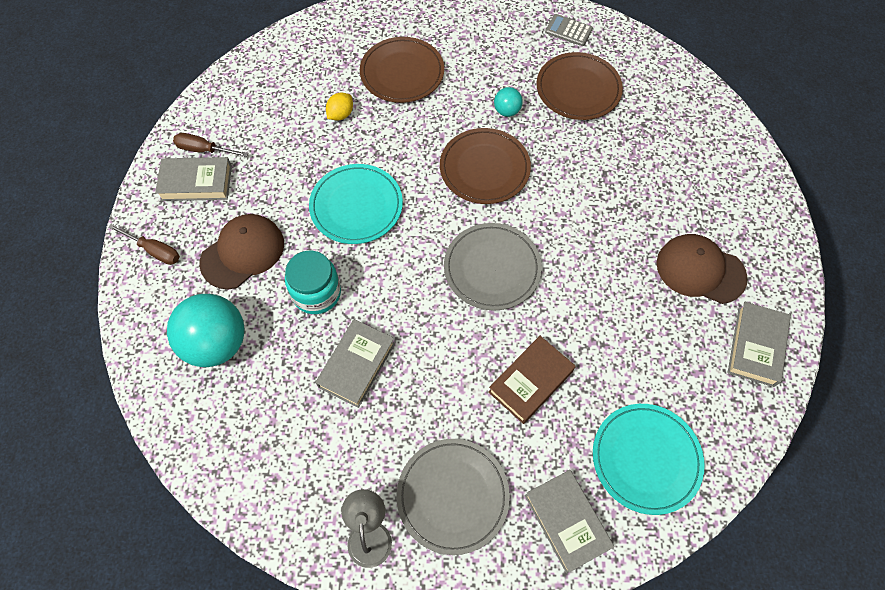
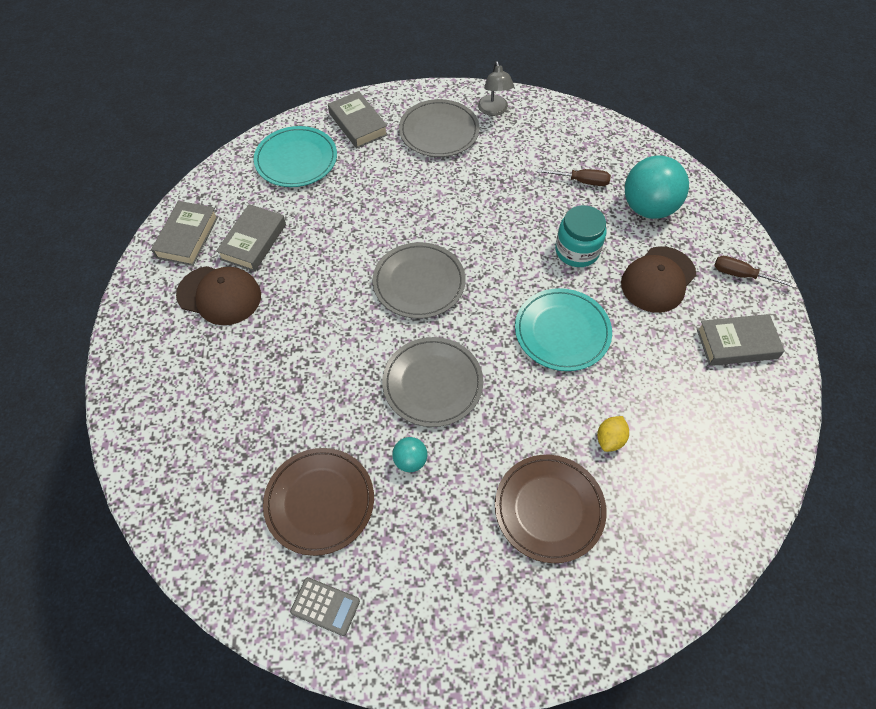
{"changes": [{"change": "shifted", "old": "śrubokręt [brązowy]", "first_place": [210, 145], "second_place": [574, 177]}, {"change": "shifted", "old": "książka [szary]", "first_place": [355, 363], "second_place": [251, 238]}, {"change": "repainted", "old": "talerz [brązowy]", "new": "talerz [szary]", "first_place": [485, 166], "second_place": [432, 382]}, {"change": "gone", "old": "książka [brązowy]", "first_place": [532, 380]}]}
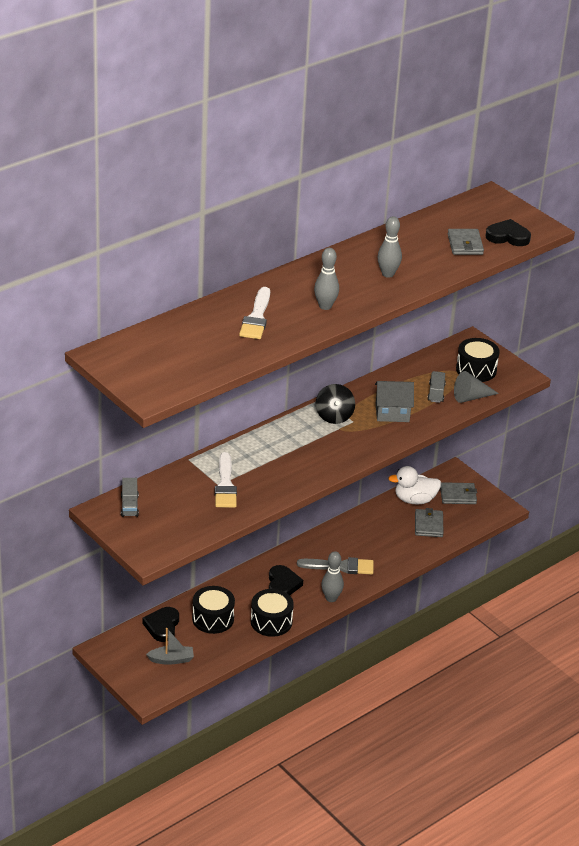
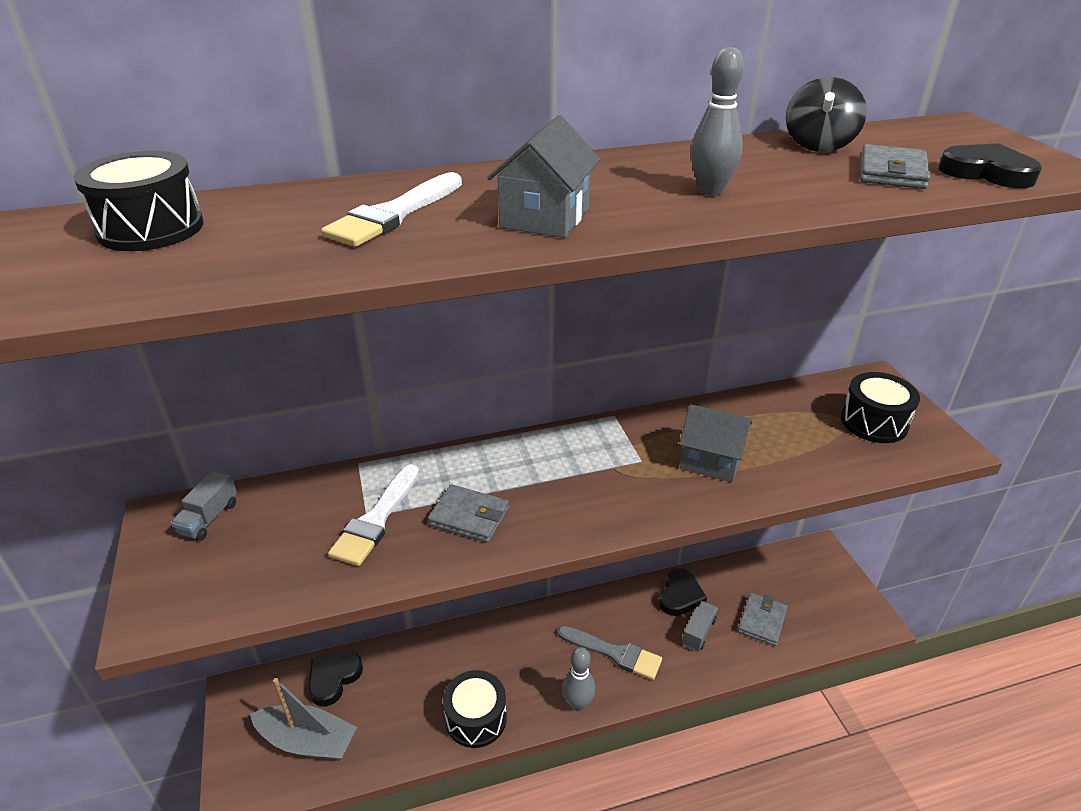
{"changes": [{"change": "scaled", "old": "łódka [szary]", "first_place": [170, 646], "second_place": [303, 719], "factor": 1.6}, {"change": "shifted", "old": "bęben [czarny]", "first_place": [213, 610], "second_place": [138, 201]}, {"change": "shifted", "old": "serce [czarny]", "first_place": [286, 580], "second_place": [683, 592]}, {"change": "swapped", "old": "kręgiel [szary]", "new": "domek [szary]", "first_place": [326, 279], "second_place": [543, 176]}, {"change": "shifted", "old": "bączek [czarny]", "first_place": [335, 404], "second_place": [826, 114]}, {"change": "gone", "old": "kaczka [biały]", "first_place": [414, 485]}, {"change": "shifted", "old": "ciężarówka [szary]", "first_place": [437, 387], "second_place": [700, 626]}, {"change": "shifted", "old": "portfel [szary]", "first_place": [458, 493], "second_place": [468, 514]}, {"change": "gone", "old": "stożek [szary]", "first_place": [476, 387]}]}
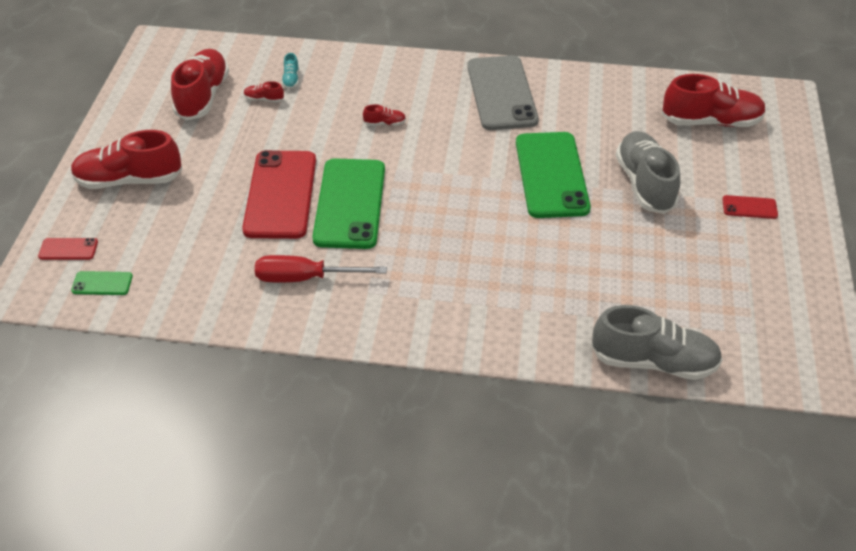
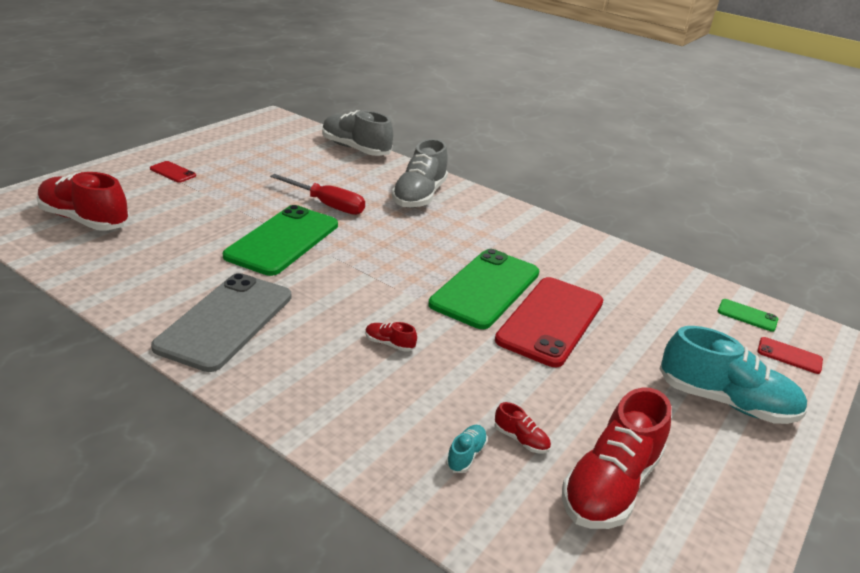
{"changes": [{"change": "repainted", "old": "but [czerwony]", "new": "but [turkusowy]", "first_place": [126, 159], "second_place": [733, 375]}, {"change": "shifted", "old": "śrubokręt [czerwony]", "first_place": [321, 268], "second_place": [317, 194]}, {"change": "shifted", "old": "but [szary]", "first_place": [648, 172], "second_place": [420, 173]}]}
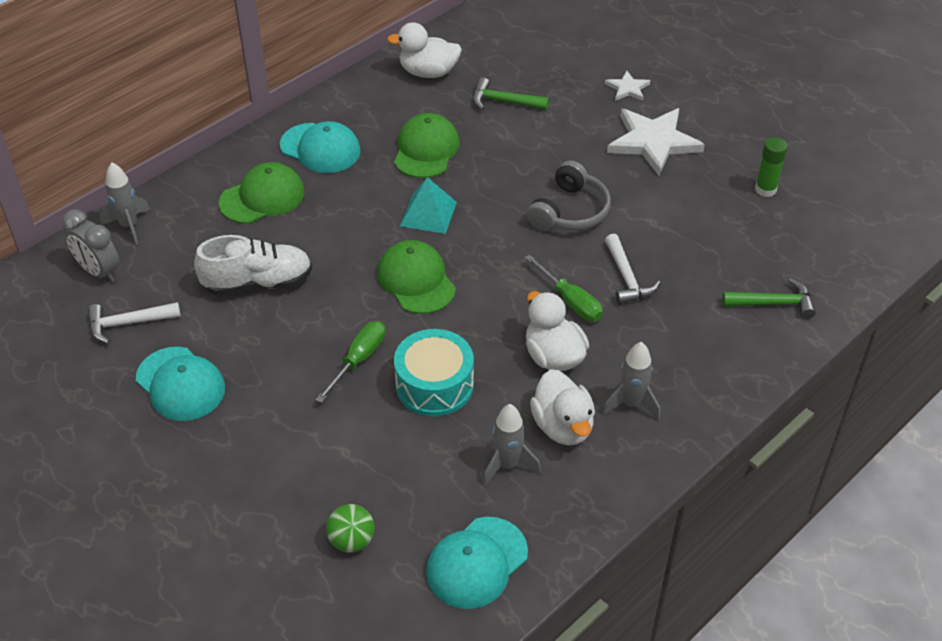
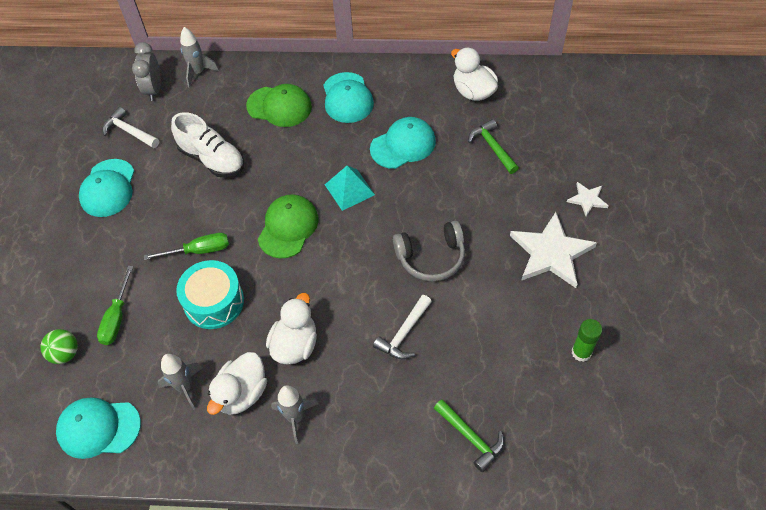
{"changes": [{"change": "repainted", "old": "czapka [zielony]", "new": "czapka [turkusowy]", "first_place": [427, 145], "second_place": [403, 143]}, {"change": "shifted", "old": "śrubokręt [zielony]", "first_place": [564, 288], "second_place": [115, 305]}]}
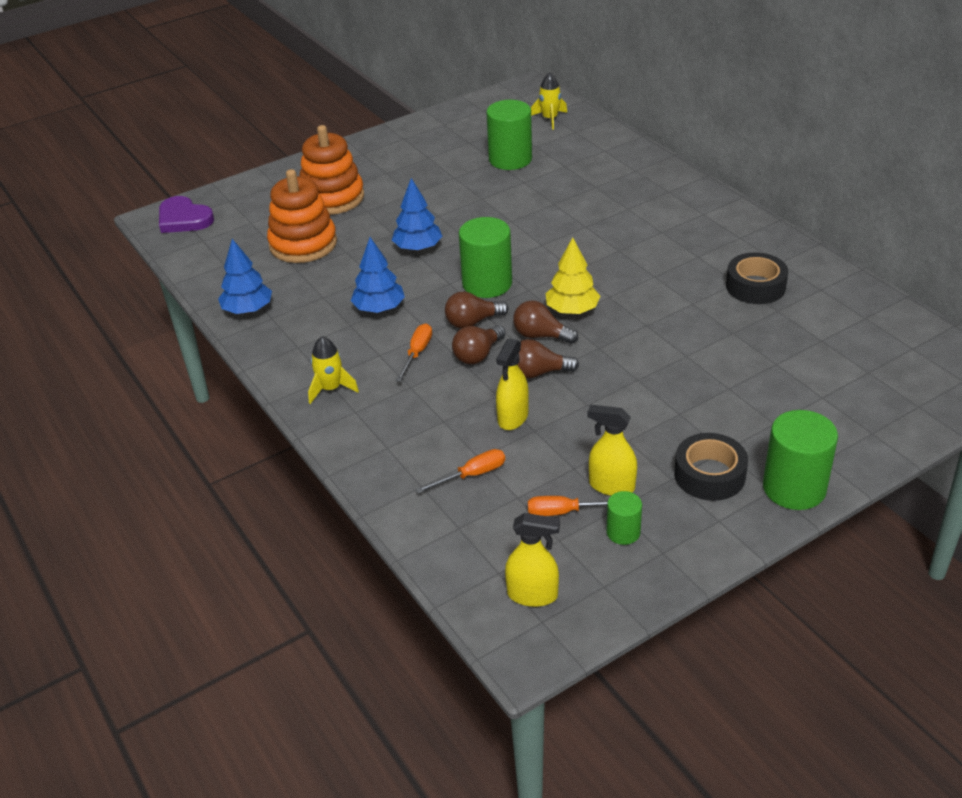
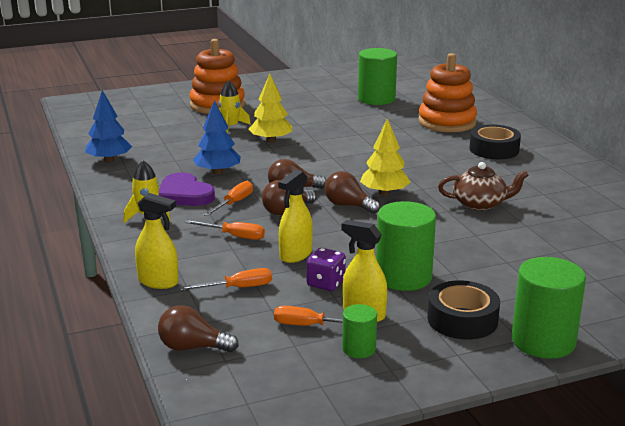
{"changes": [{"change": "shifted", "old": "serce [fioletowy]", "first_place": [186, 214], "second_place": [187, 189]}, {"change": "shifted", "old": "zabawka nakładanka [pomarańczowy]", "first_place": [302, 216], "second_place": [447, 92]}, {"change": "repainted", "old": "drzewko [niebieski]", "new": "drzewko [żółty]", "first_place": [417, 214], "second_place": [270, 108]}, {"change": "shifted", "old": "walec [zielony]", "first_place": [485, 257], "second_place": [406, 246]}, {"change": "shifted", "old": "spryskiwacz [żółty]", "first_place": [532, 560], "second_place": [156, 241]}, {"change": "shifted", "old": "żarówka [brązowy]", "first_place": [548, 358], "second_place": [198, 328]}, {"change": "shifted", "old": "rakieta [żółty]", "first_place": [549, 101], "second_place": [234, 107]}, {"change": "shifted", "old": "taśma klejąca [czarny]", "first_place": [757, 278], "second_place": [495, 141]}, {"change": "new", "new": "śrubokręt [pomarańczowy]", "second_place": [225, 230]}, {"change": "new", "new": "kostka do gry [fioletowy]", "second_place": [326, 269]}, {"change": "new", "new": "imbryk [brązowy]", "second_place": [483, 186]}]}
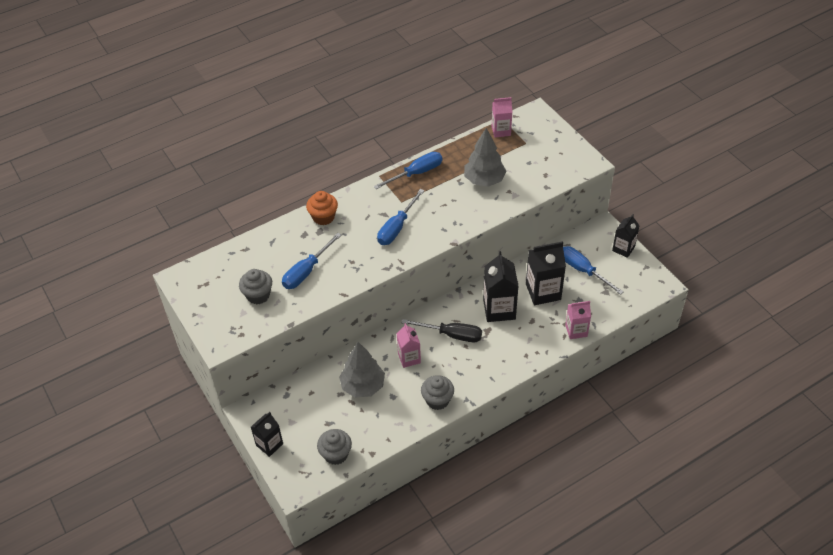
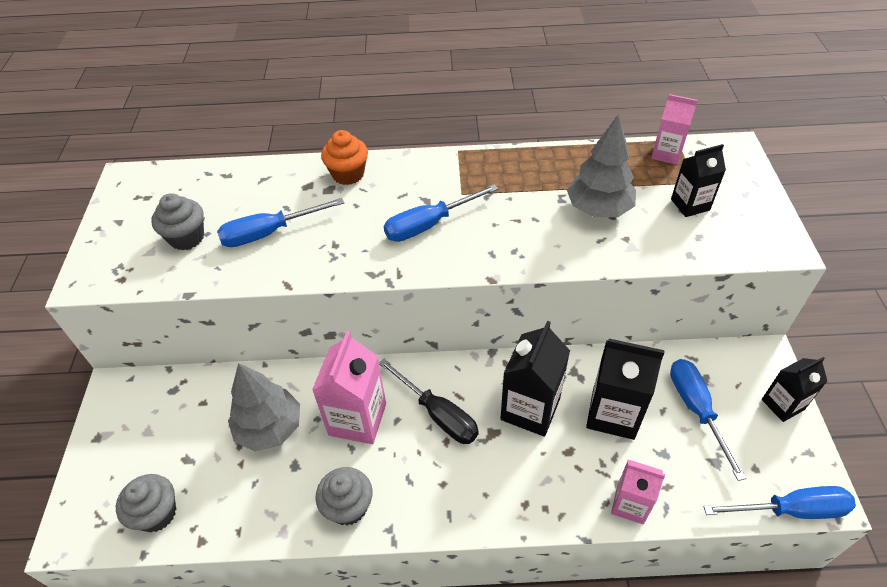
{"changes": [{"change": "shifted", "old": "karton mleka [czarny]", "first_place": [267, 434], "second_place": [698, 180]}, {"change": "shifted", "old": "śrubokręt [niebieski]", "first_place": [407, 170], "second_place": [780, 502]}, {"change": "scaled", "old": "karton mleka [różowy]", "first_place": [408, 345], "second_place": [349, 387], "factor": 1.61}]}
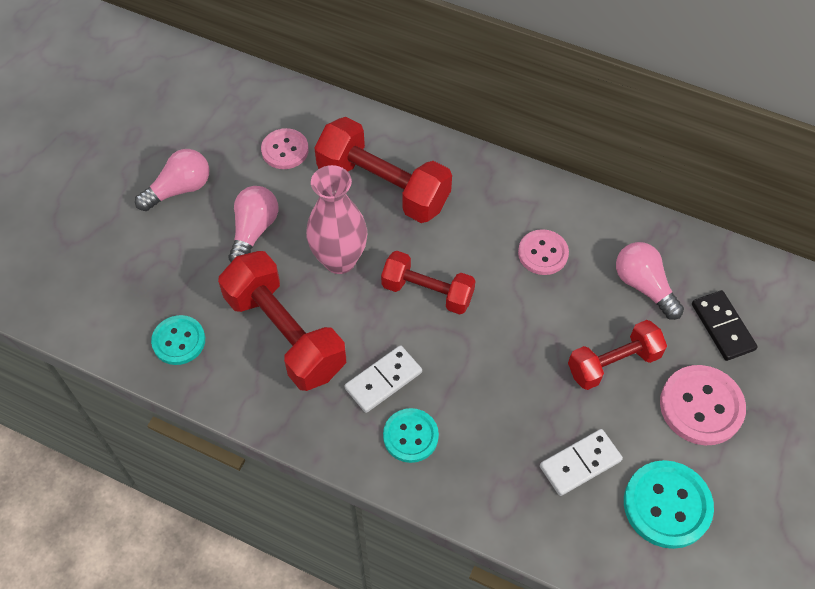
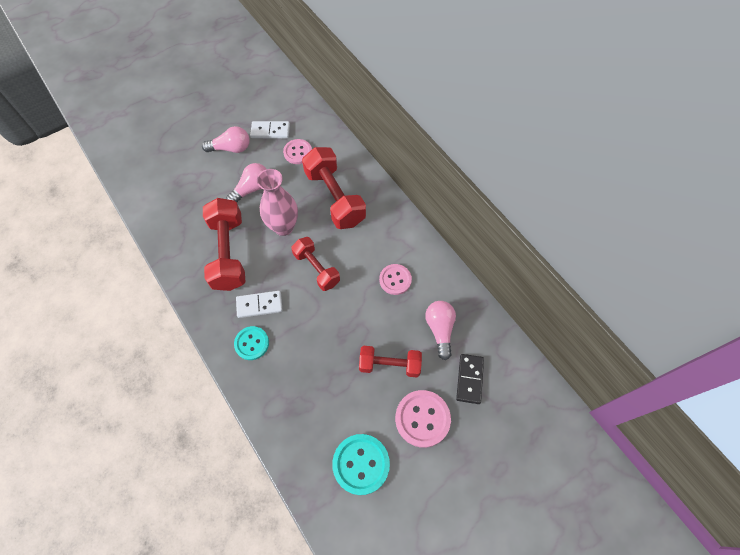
{"changes": [{"change": "gone", "old": "guzik [turkusowy]", "first_place": [178, 340]}, {"change": "shifted", "old": "kostka domina [biały]", "first_place": [581, 462], "second_place": [270, 129]}]}
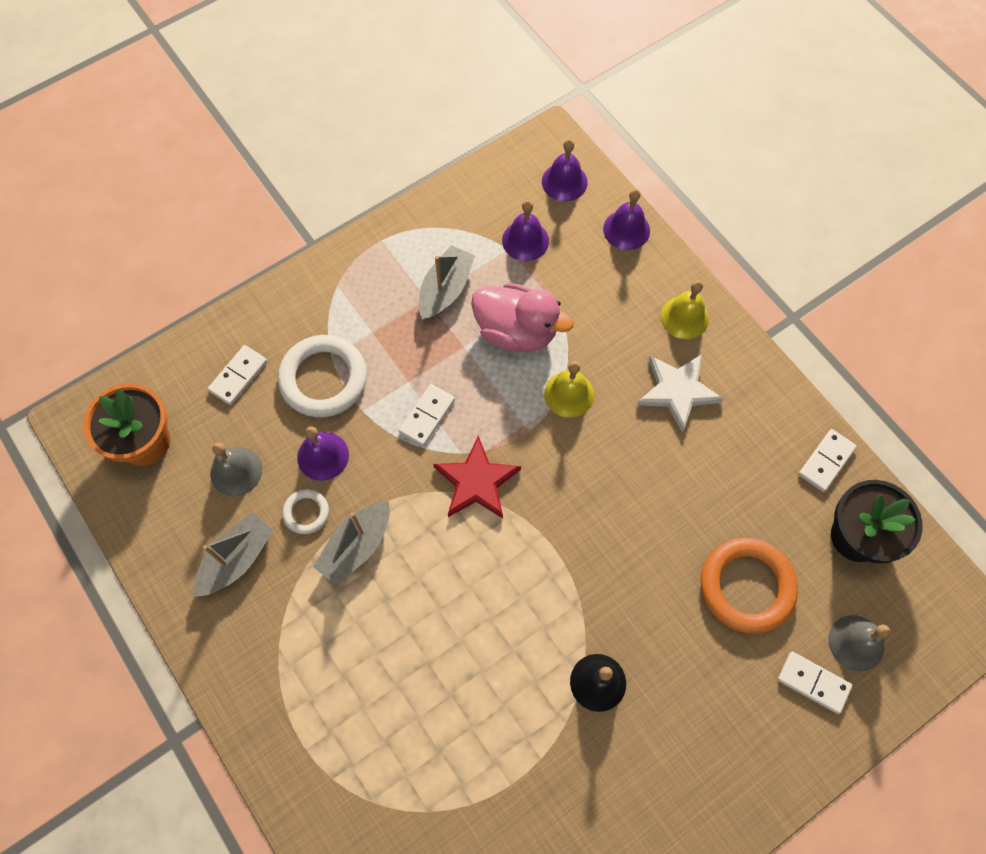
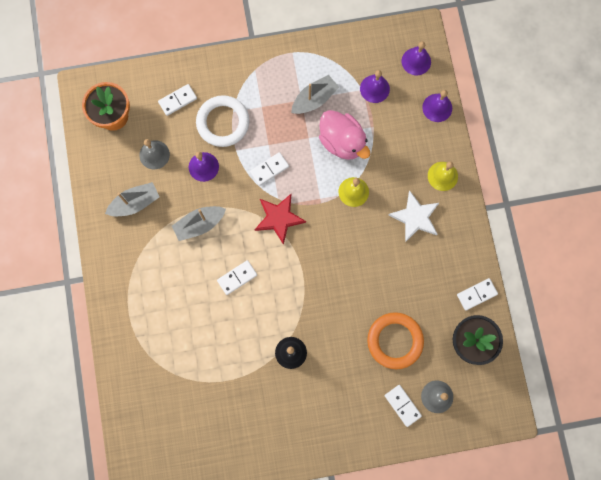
{"changes": [{"change": "gone", "old": "pierścień [biały]", "first_place": [305, 511]}, {"change": "new", "new": "kostka domina [biały]", "second_place": [237, 277]}]}
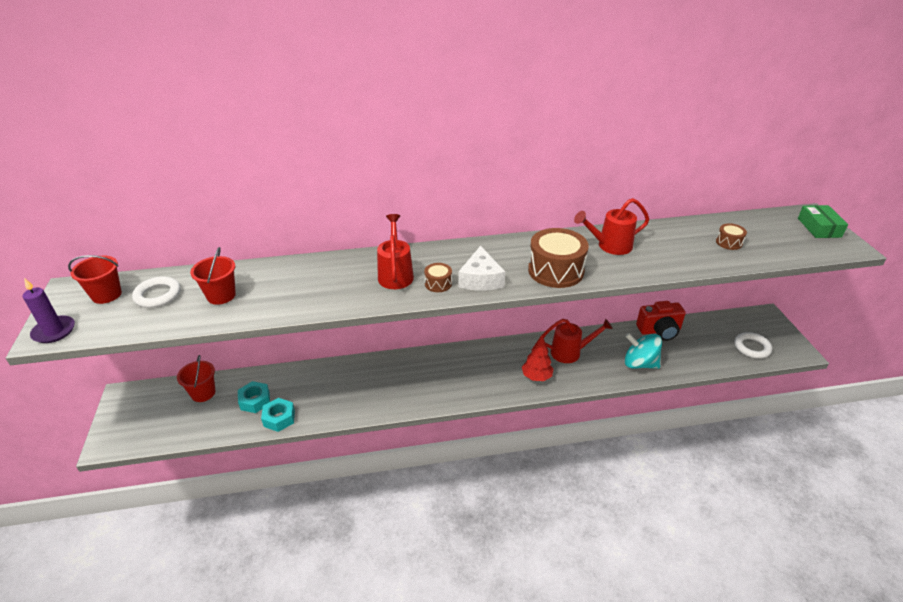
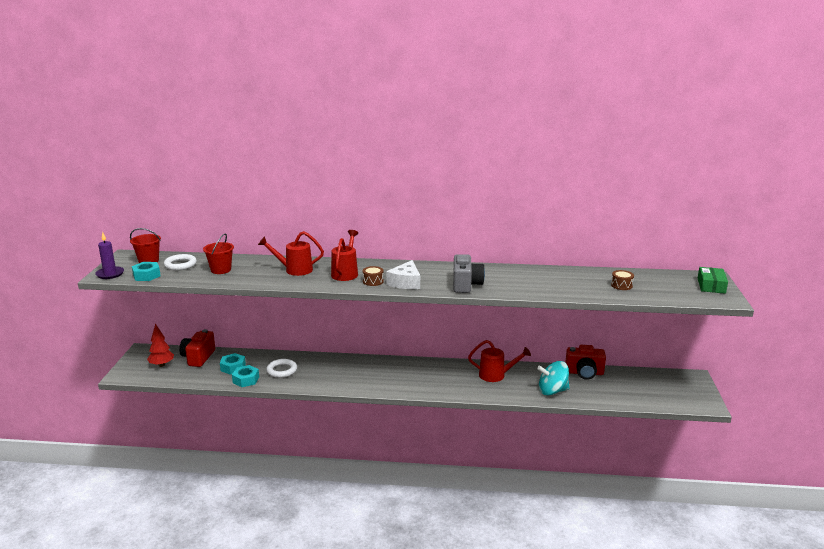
{"changes": [{"change": "swapped", "old": "wiadro [czerwony]", "new": "aparat fotograficzny [czerwony]", "first_place": [196, 378], "second_place": [197, 348]}, {"change": "shifted", "old": "drzewko [czerwony]", "first_place": [538, 358], "second_place": [160, 345]}, {"change": "swapped", "old": "bęben [brązowy]", "new": "aparat fotograficzny [szary]", "first_place": [558, 258], "second_place": [469, 273]}, {"change": "shifted", "old": "konewka [czerwony]", "first_place": [611, 226], "second_place": [291, 253]}, {"change": "rotated", "old": "bączek [turkusowy]", "first_place": [643, 351], "second_place": [553, 378], "degrees": -45}, {"change": "shifted", "old": "pierścień [biały]", "first_place": [753, 345], "second_place": [281, 368]}, {"change": "new", "new": "nakrętka [turkusowy]", "second_place": [146, 271]}]}
